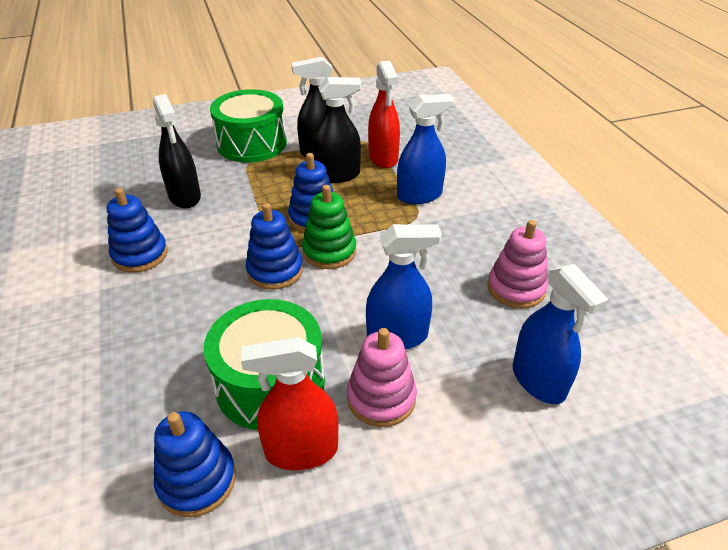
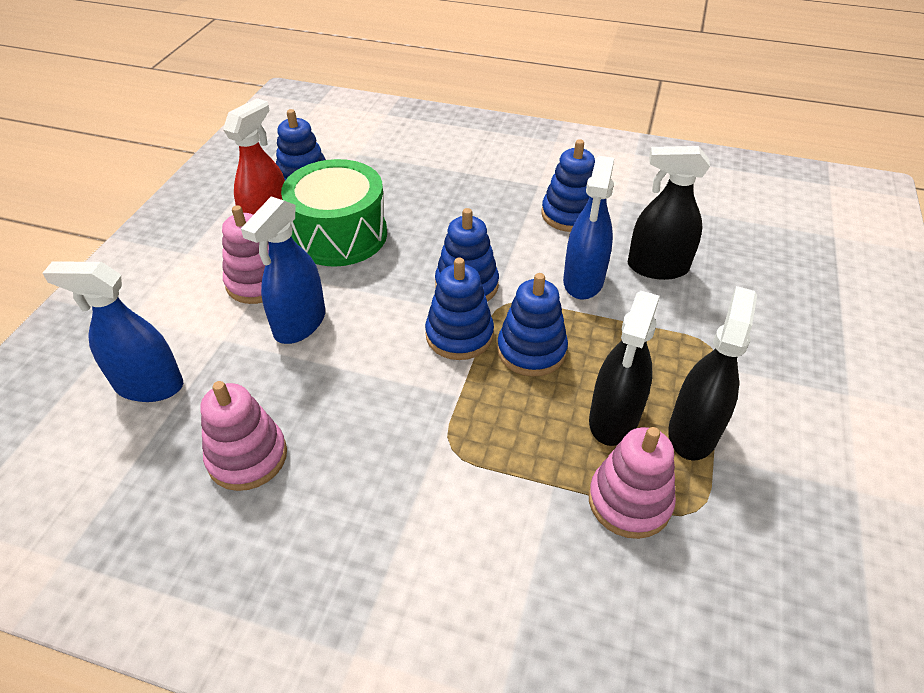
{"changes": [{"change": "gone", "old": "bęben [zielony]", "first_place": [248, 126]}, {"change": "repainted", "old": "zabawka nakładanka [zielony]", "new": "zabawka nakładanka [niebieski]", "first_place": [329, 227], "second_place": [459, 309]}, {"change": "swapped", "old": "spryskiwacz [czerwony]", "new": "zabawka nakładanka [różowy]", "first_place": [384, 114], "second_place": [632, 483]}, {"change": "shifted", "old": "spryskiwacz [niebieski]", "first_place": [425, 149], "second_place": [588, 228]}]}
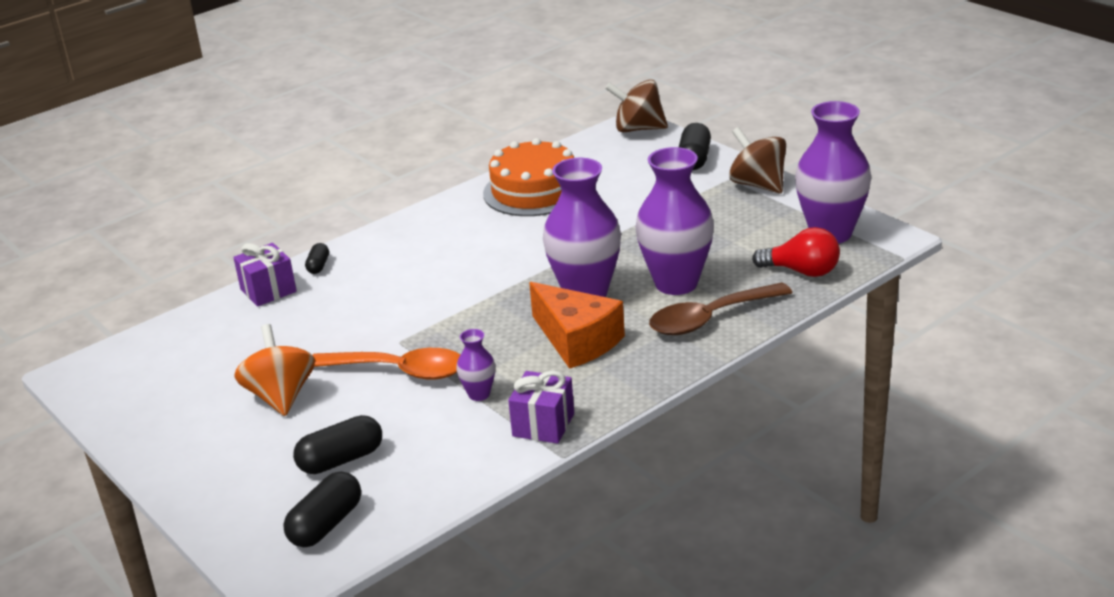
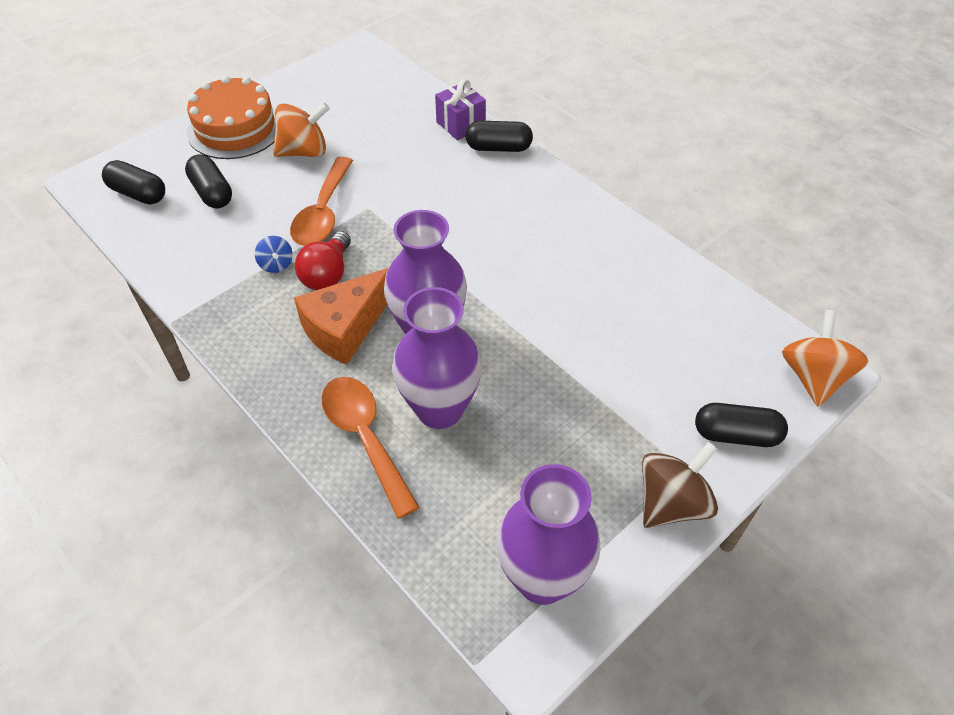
{"changes": [{"change": "scaled", "old": "kapsułka [czarny]", "first_place": [317, 258], "second_place": [499, 136], "factor": 1.77}, {"change": "swapped", "old": "wazon [fioletowy]", "new": "bączek [niebieski]", "first_place": [475, 365], "second_place": [274, 254]}, {"change": "shifted", "old": "tort [pomarańczowy]", "first_place": [528, 177], "second_place": [231, 117]}, {"change": "gone", "old": "prezent [fioletowy]", "first_place": [541, 407]}, {"change": "repainted", "old": "bączek [brązowy]", "new": "bączek [pomarańczowy]", "first_place": [636, 106], "second_place": [825, 358]}, {"change": "repainted", "old": "łyżka [brązowy]", "new": "łyżka [pomarańczowy]", "first_place": [720, 308], "second_place": [370, 448]}, {"change": "shifted", "old": "żarówka [czerwony]", "first_place": [796, 252], "second_place": [323, 260]}]}
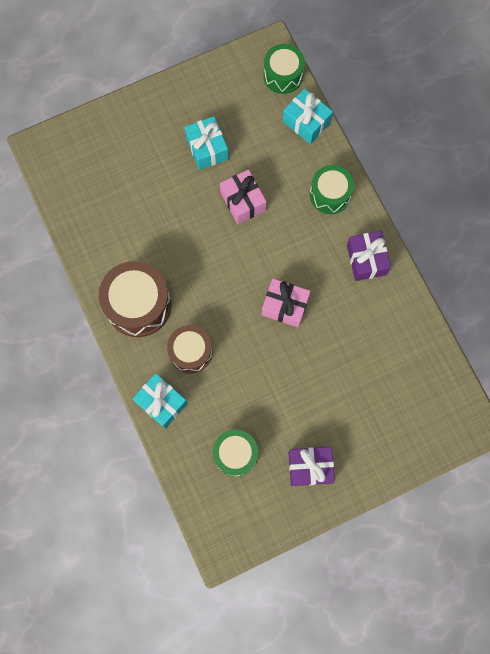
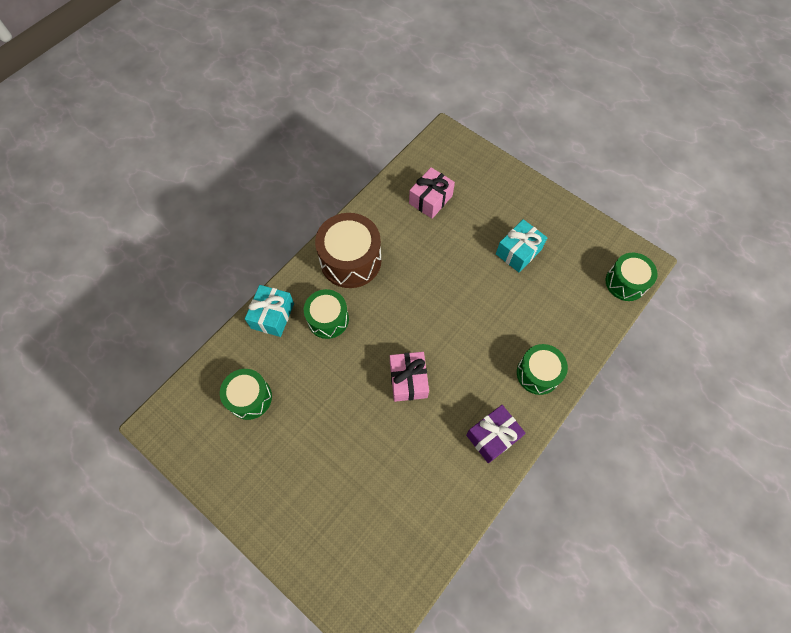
{"changes": [{"change": "repainted", "old": "bęben [brązowy]", "new": "bęben [zielony]", "first_place": [189, 349], "second_place": [326, 314]}, {"change": "shifted", "old": "prezent [różowy]", "first_place": [243, 196], "second_place": [432, 193]}, {"change": "gone", "old": "prezent [turkusowy]", "first_place": [308, 116]}, {"change": "gone", "old": "prezent [fioletowy]", "first_place": [312, 466]}]}
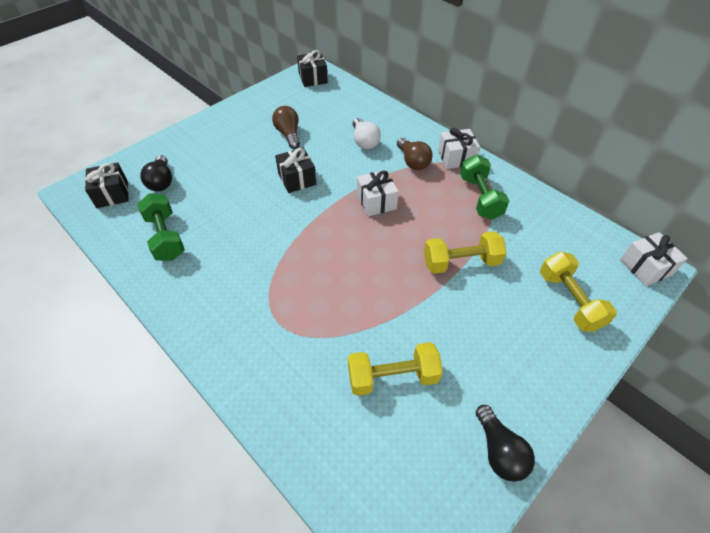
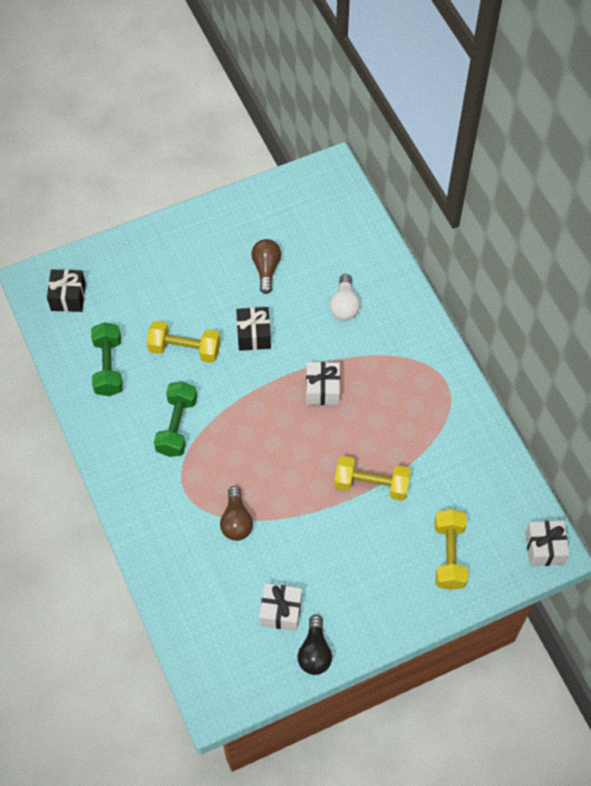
{"changes": [{"change": "gone", "old": "żarówka [czarny]", "first_place": [156, 173]}, {"change": "gone", "old": "prezent [czarny]", "first_place": [312, 68]}, {"change": "shifted", "old": "hantel [żółty]", "first_place": [395, 369], "second_place": [183, 342]}, {"change": "shifted", "old": "żarówka [brązowy]", "first_place": [414, 154], "second_place": [236, 513]}, {"change": "shifted", "old": "prezent [biały]", "first_place": [459, 148], "second_place": [280, 607]}, {"change": "shifted", "old": "hantel [zielony]", "first_place": [484, 187], "second_place": [175, 419]}]}
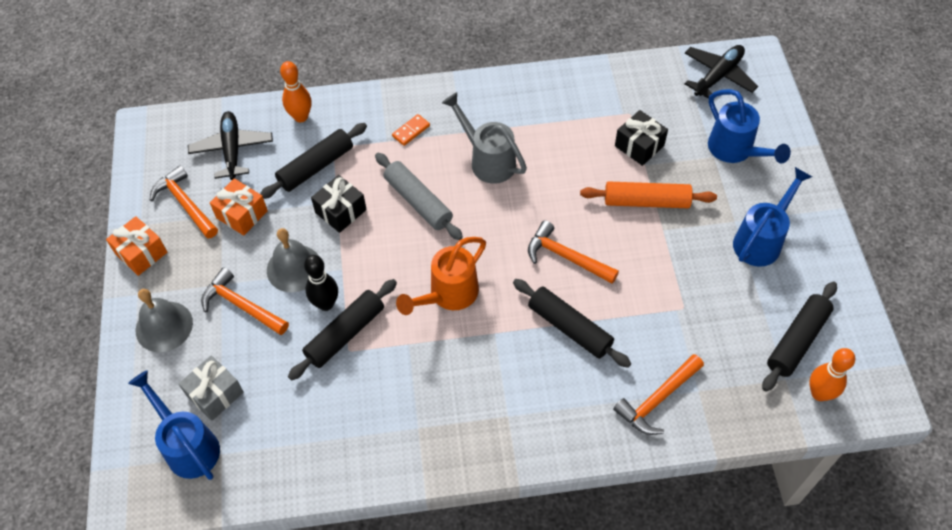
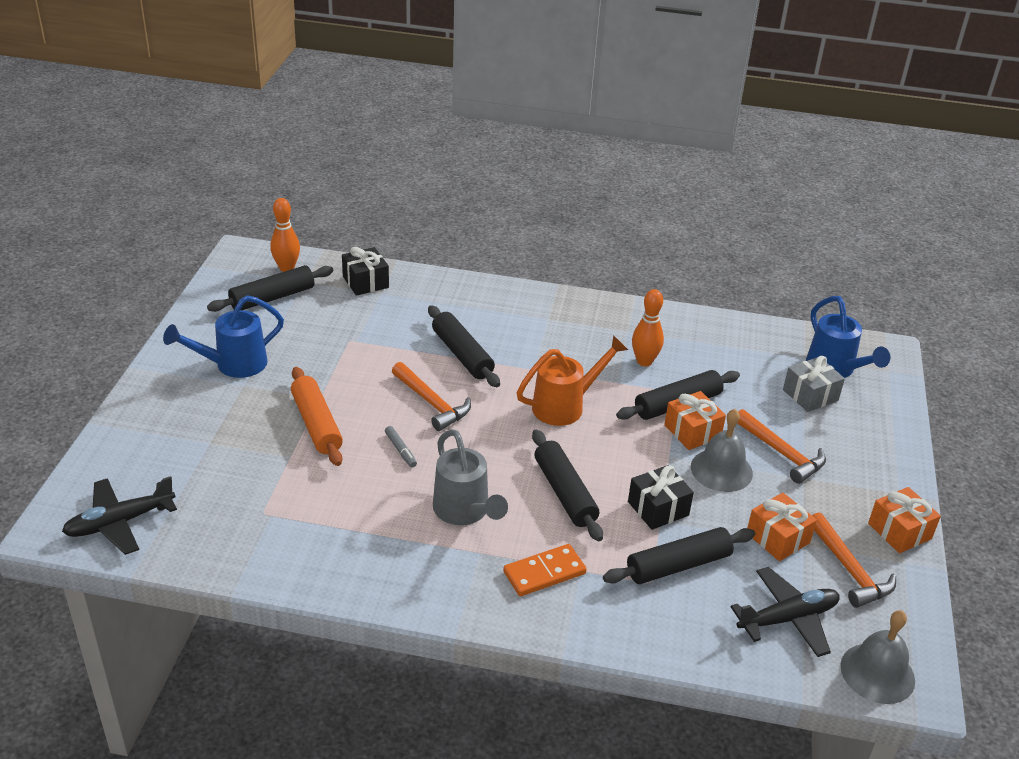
{"changes": [{"change": "shifted", "old": "dzwonek [szary]", "first_place": [164, 320], "second_place": [877, 657]}, {"change": "rotated", "old": "samolot [czarny]", "first_place": [230, 145], "second_place": [785, 612], "degrees": -120}, {"change": "shifted", "old": "kręgiel [pomarańczowy]", "first_place": [295, 91], "second_place": [648, 328]}, {"change": "swapped", "old": "kręgiel [czarny]", "new": "prezent [pomarańczowy]", "first_place": [321, 283], "second_place": [695, 420]}, {"change": "repainted", "old": "wałek do ciasta [szary]", "new": "wałek do ciasta [czarny]", "first_place": [419, 196], "second_place": [567, 485]}, {"change": "scaled", "old": "kostka domina [pomarańczowy]", "first_place": [411, 130], "second_place": [544, 570], "factor": 1.54}, {"change": "rotated", "old": "wałek do ciasta [pomarańczowy]", "first_place": [648, 194], "second_place": [317, 416], "degrees": 45}, {"change": "gone", "old": "młotek [pomarańczowy]", "first_place": [658, 394]}, {"change": "shifted", "old": "prezent [czarny]", "first_place": [641, 138], "second_place": [365, 271]}, {"change": "gone", "old": "konewka [niebieski]", "first_place": [749, 126]}, {"change": "new", "new": "flamaster [szary]", "second_place": [401, 447]}]}
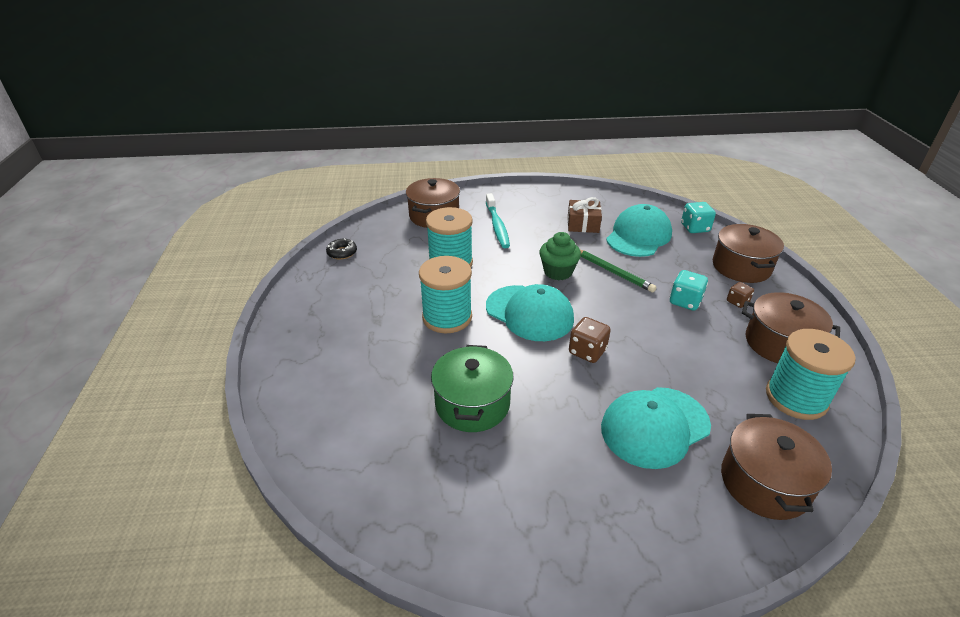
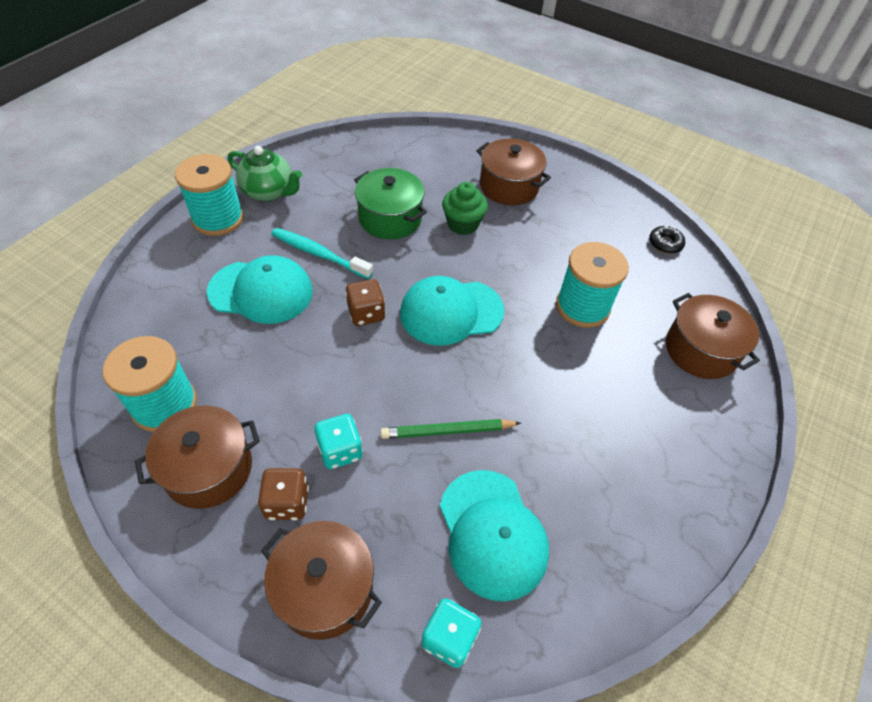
{"changes": [{"change": "shifted", "old": "szpulka [turkusowy]", "first_place": [445, 294], "second_place": [209, 195]}, {"change": "shifted", "old": "szczoteczka do zębów [turkusowy]", "first_place": [498, 220], "second_place": [322, 253]}, {"change": "shifted", "old": "muffinka [zielony]", "first_place": [560, 256], "second_place": [465, 208]}, {"change": "gone", "old": "prezent [brązowy]", "first_place": [585, 215]}, {"change": "rotated", "old": "czapka [turkusowy]", "first_place": [656, 428], "second_place": [260, 289], "degrees": 90}, {"change": "shifted", "old": "garnek [brązowy]", "first_place": [776, 467], "second_place": [513, 171]}, {"change": "scaled", "old": "kostka do gry [brązowy]", "first_place": [740, 295], "second_place": [283, 494], "factor": 1.57}, {"change": "new", "new": "imbryk [zielony]", "second_place": [265, 173]}]}
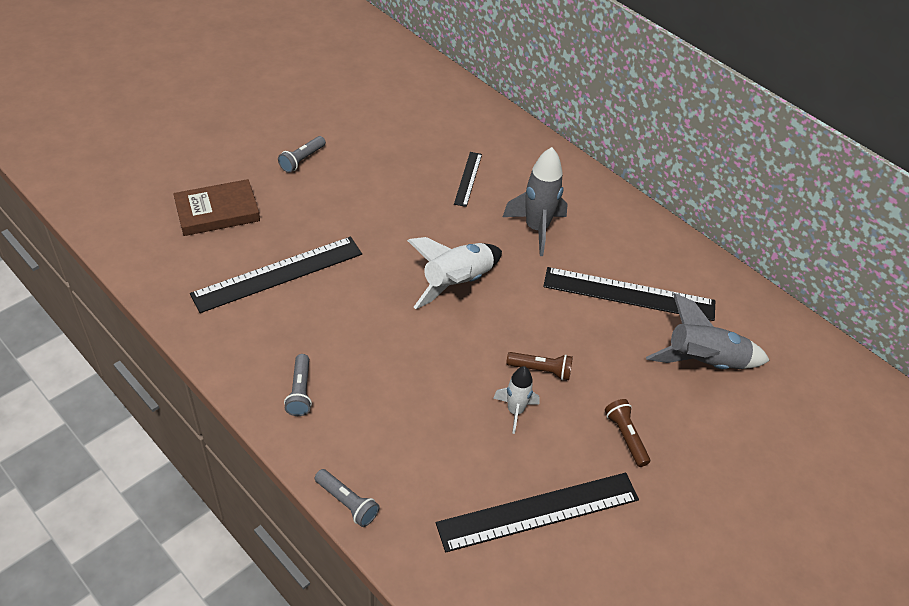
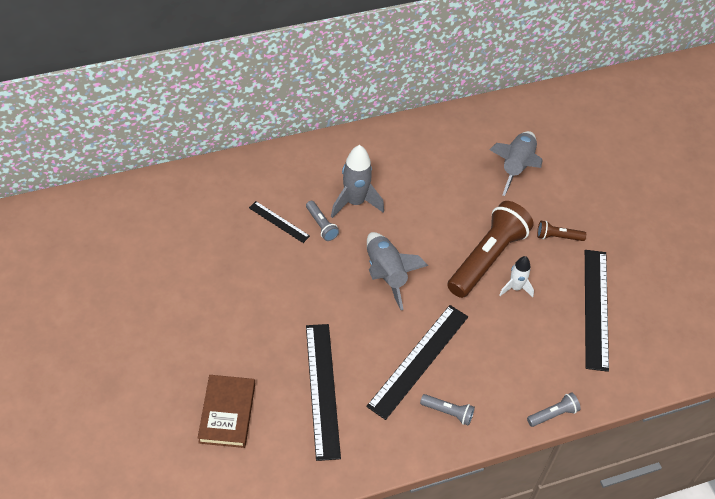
{"changes": [{"change": "shifted", "old": "latarka [szary]", "first_place": [302, 154], "second_place": [322, 221]}, {"change": "repainted", "old": "rakieta [biały]", "new": "rakieta [szary]", "first_place": [454, 273], "second_place": [397, 271]}, {"change": "scaled", "old": "latarka [brązowy]", "first_place": [539, 366], "second_place": [490, 249], "factor": 2.27}, {"change": "shifted", "old": "linijka [czarny]", "first_place": [629, 294], "second_place": [417, 362]}]}
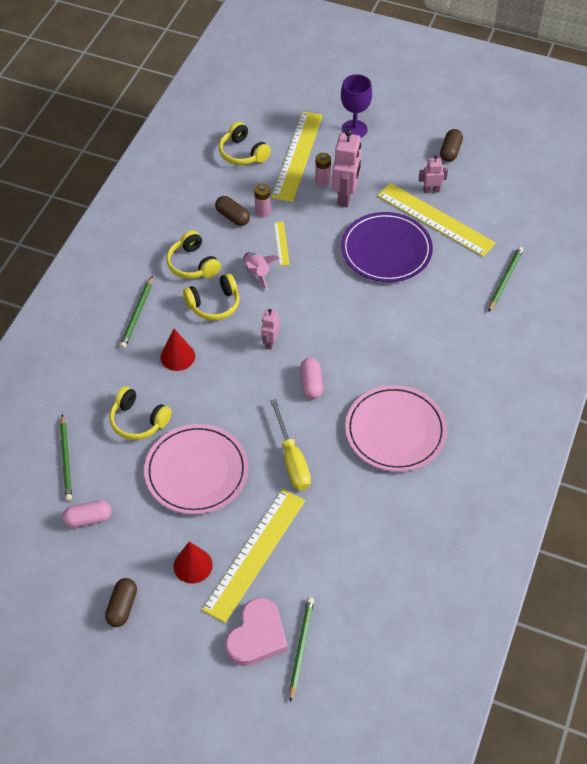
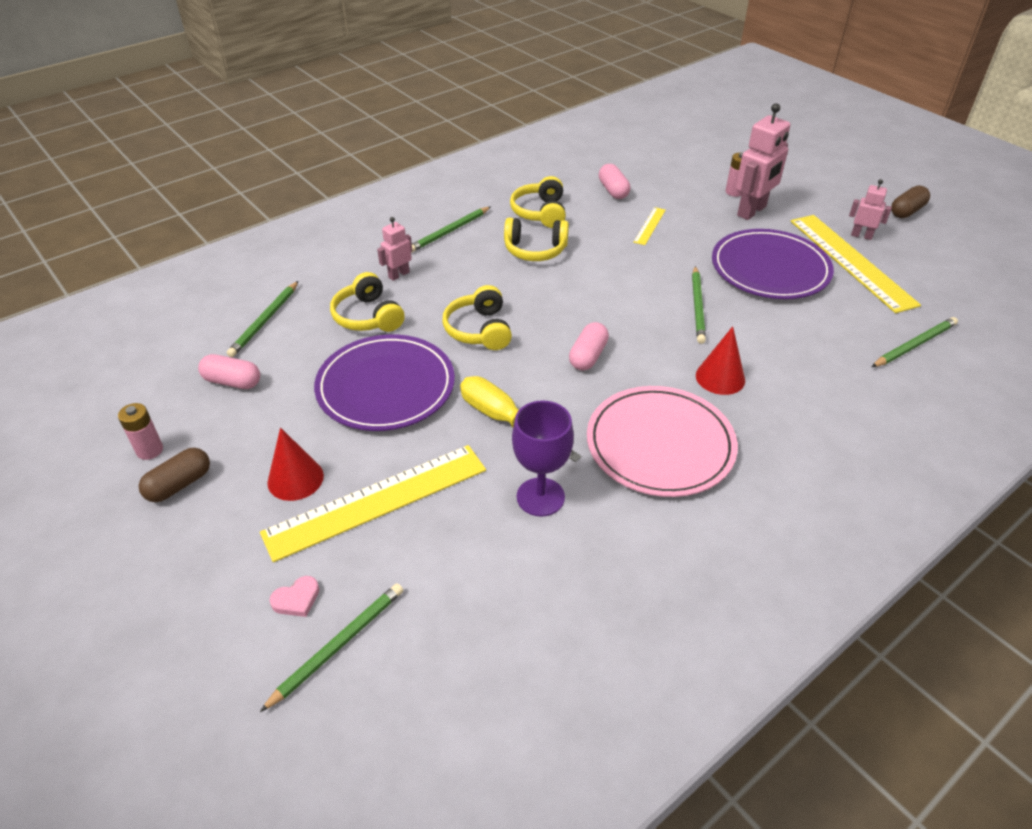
{"changes": [{"change": "repainted", "old": "talerz [różowy]", "new": "talerz [fioletowy]", "first_place": [196, 469], "second_place": [384, 382]}, {"change": "shifted", "old": "stożek [czerwony]", "first_place": [177, 350], "second_place": [720, 360]}, {"change": "repainted", "old": "kapsułka [brązowy]", "new": "kapsułka [różowy]", "first_place": [232, 211], "second_place": [614, 181]}, {"change": "shifted", "old": "słuchawki [żółty]", "first_place": [245, 143], "second_place": [477, 317]}, {"change": "scaled", "old": "serce [różowy]", "first_place": [256, 632], "second_place": [294, 596], "factor": 0.45}, {"change": "gone", "old": "rakieta [różowy]", "first_place": [262, 271]}, {"change": "shifted", "old": "bateria [różowy]", "first_place": [262, 200], "second_place": [140, 431]}, {"change": "shifted", "old": "robot [różowy]", "first_place": [270, 329], "second_place": [394, 249]}, {"change": "rotated", "old": "śrubokręt [żółty]", "first_place": [290, 444], "second_place": [520, 419], "degrees": 120}, {"change": "gone", "old": "linijka [żółty]", "first_place": [297, 156]}, {"change": "shifted", "old": "kielich [fioletowy]", "first_place": [356, 106], "second_place": [543, 458]}, {"change": "new", "new": "ołówek [zielony]", "second_place": [699, 305]}]}
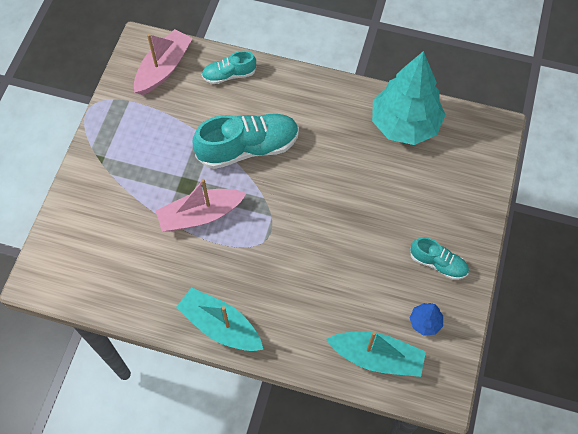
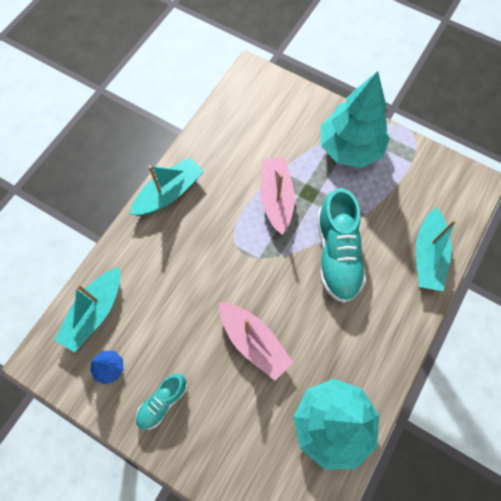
{"changes": [{"change": "shifted", "old": "łódka [różowy]", "first_place": [163, 62], "second_place": [256, 341]}, {"change": "swapped", "old": "but [turkusowy]", "new": "łódka [turkusowy]", "first_place": [229, 67], "second_place": [436, 249]}, {"change": "new", "new": "drzewko [turkusowy]", "second_place": [355, 119]}]}
